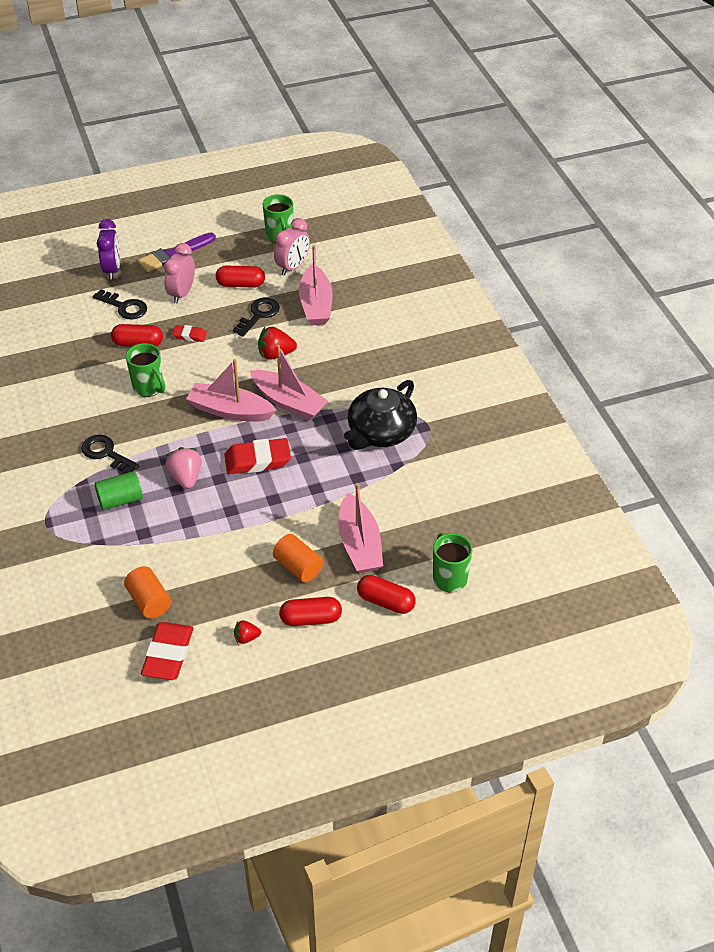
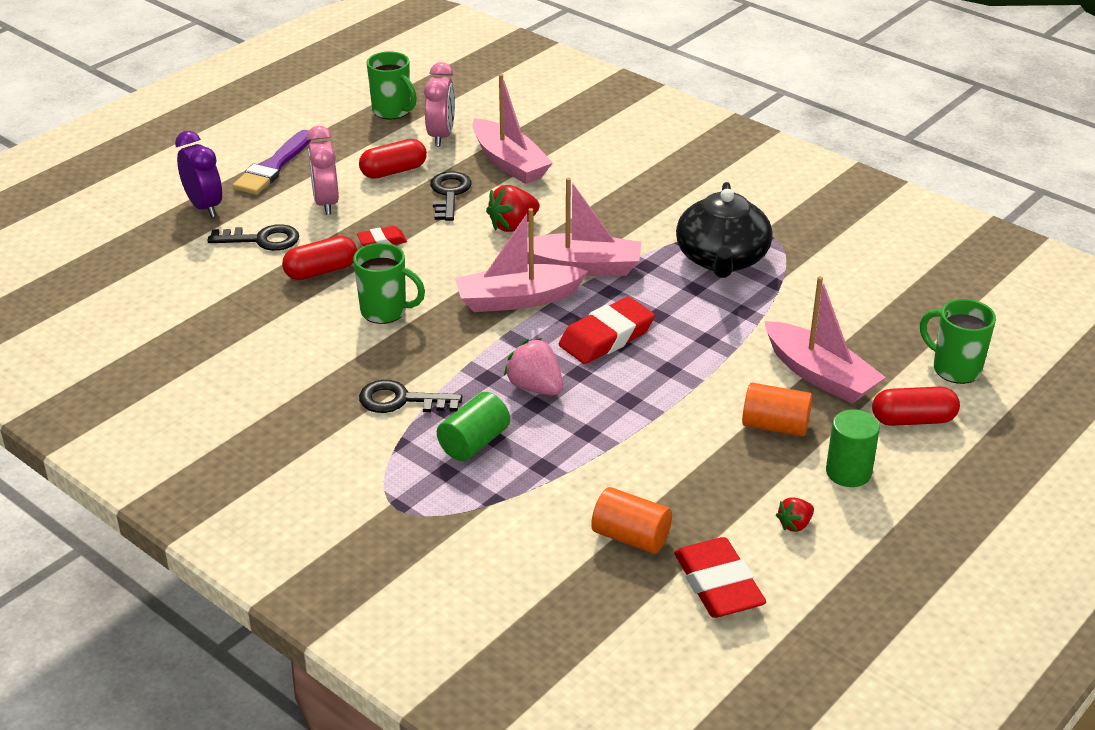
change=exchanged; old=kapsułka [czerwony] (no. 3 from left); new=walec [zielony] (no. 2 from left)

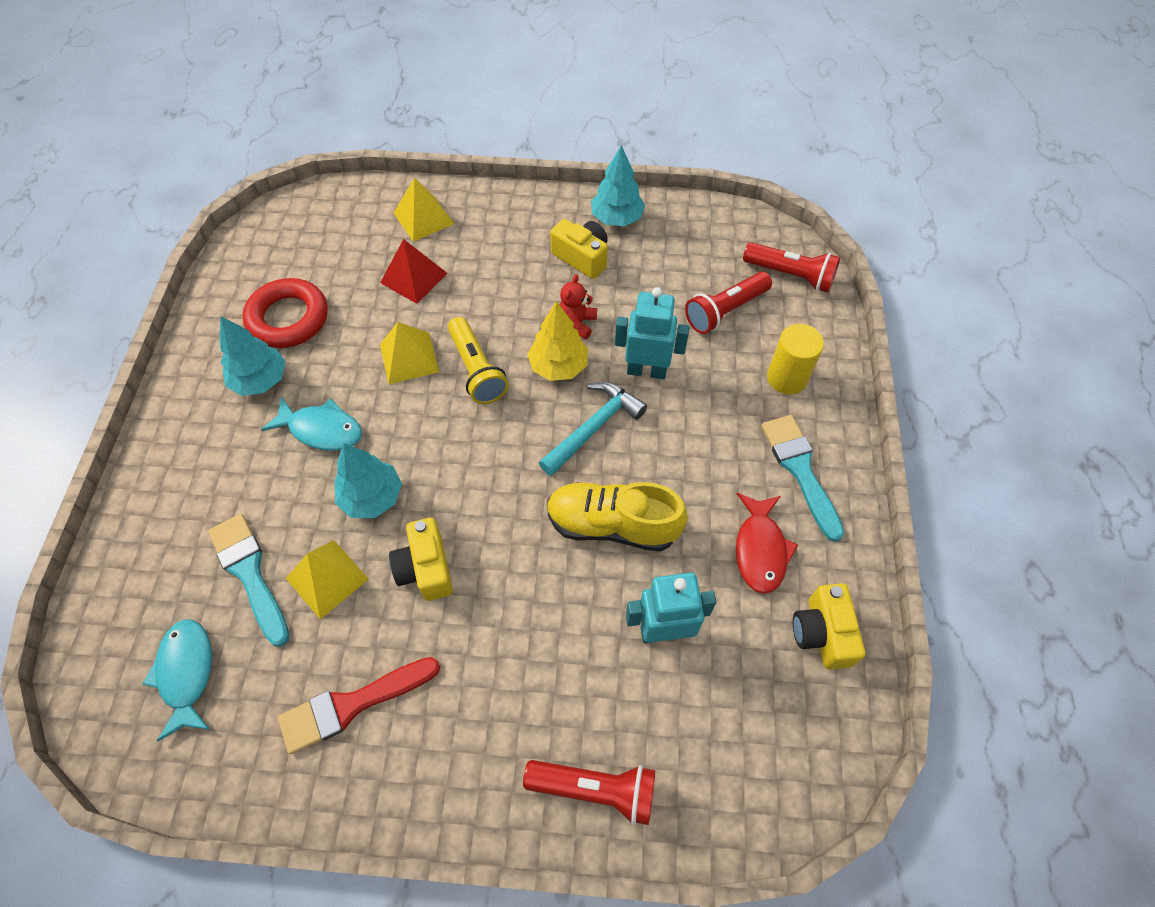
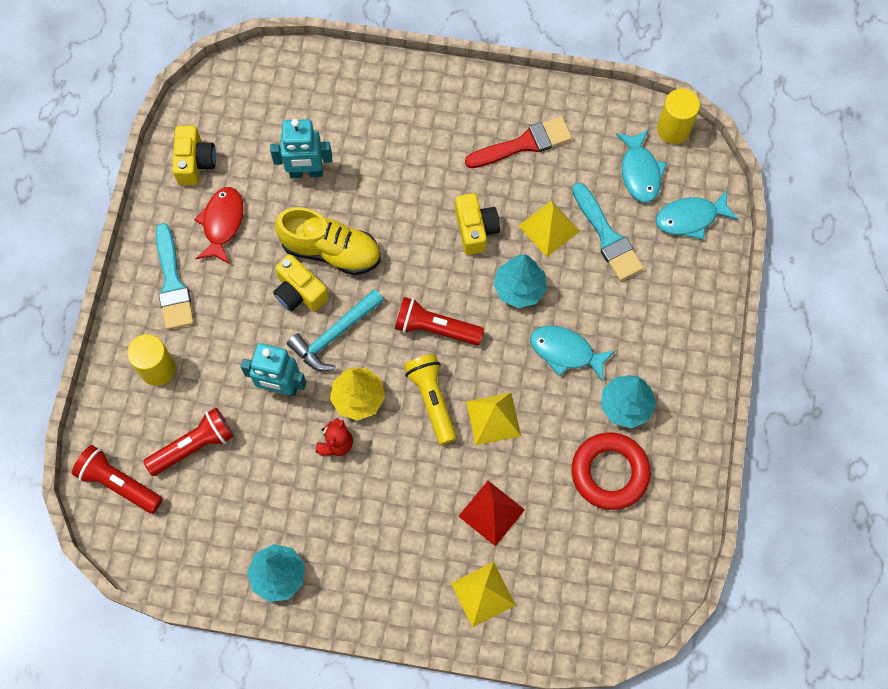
change=relocated; old=aparat fotograficzny [żółty] (no. 2 from left)
change=relocated; old=latarka [czerwony] (no. 1 from left in the first image); new=latarka [czerwony] (no. 3 from left)
change=appeared; new=ryba [turkusowy] (no. 3 from left)
change=appeared; new=walec [żółty] (no. 2 from left)

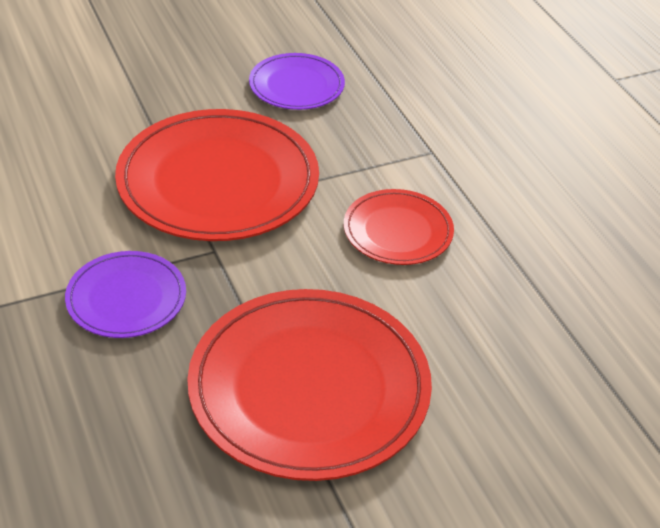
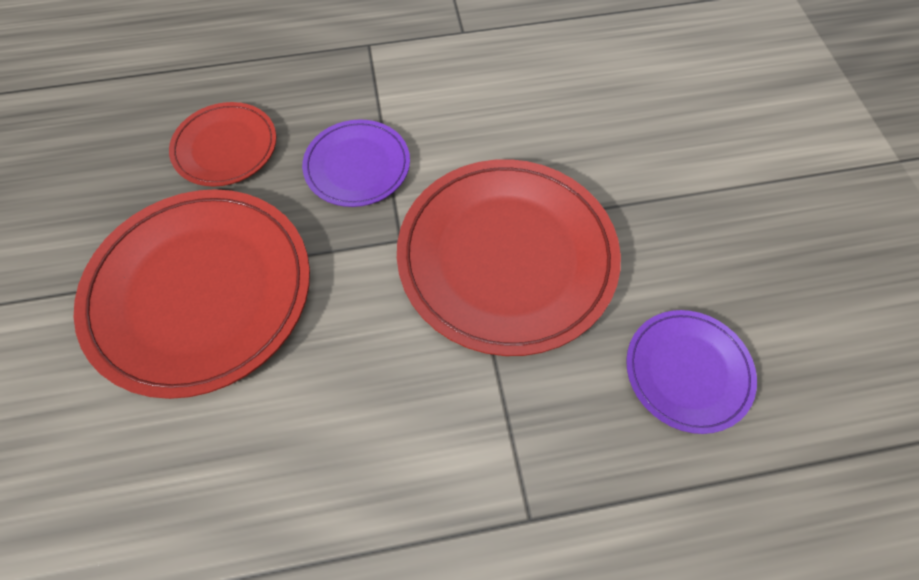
change=relocated; old=talerz [czerwony] (no. 3 from left in the first image); new=talerz [czerwony] (no. 2 from left)

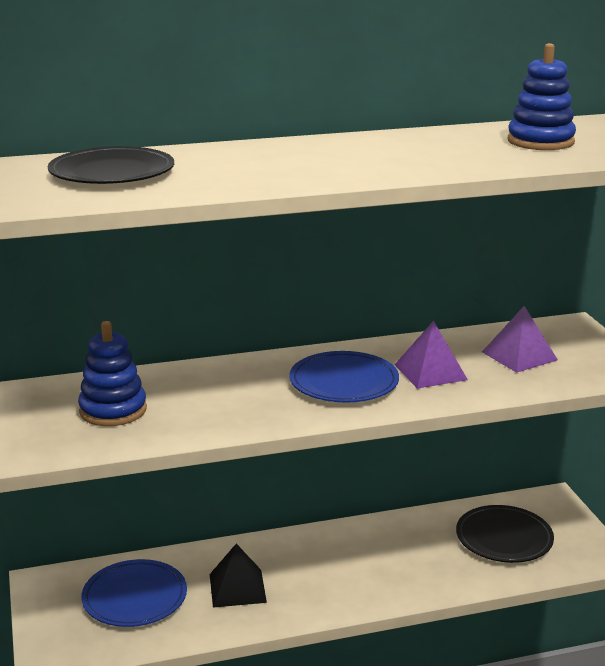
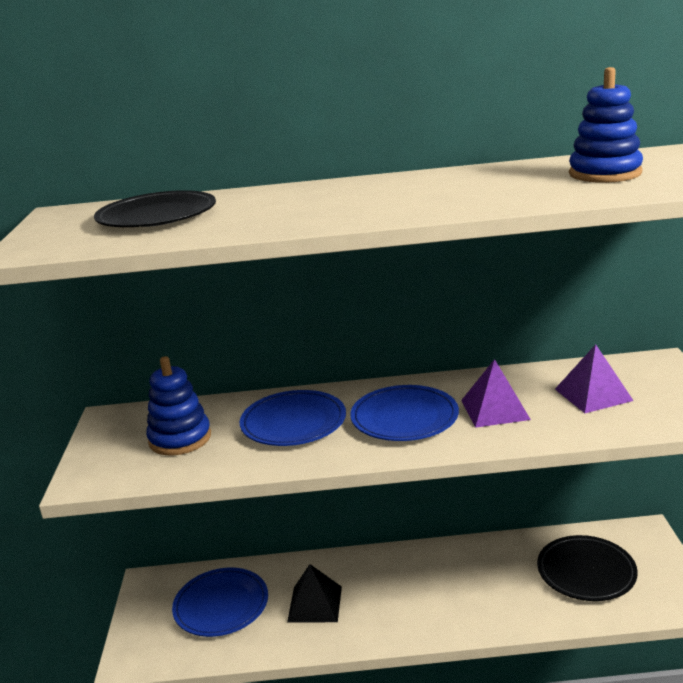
change=appeared; new=talerz [niebieski] (no. 2 from left)

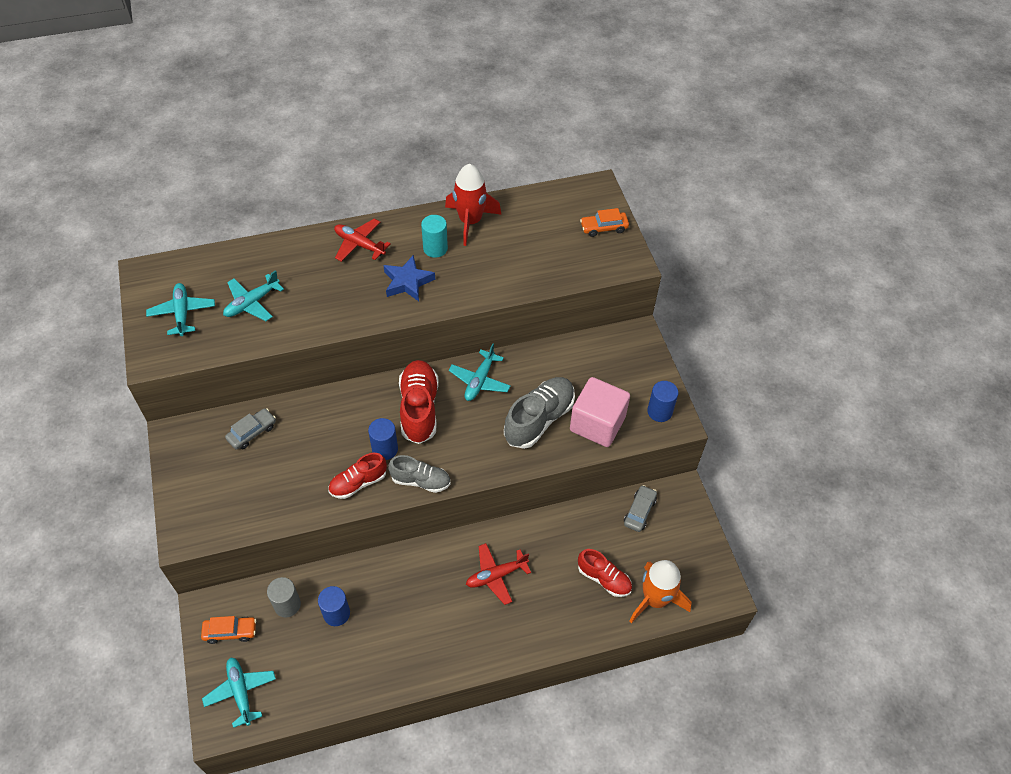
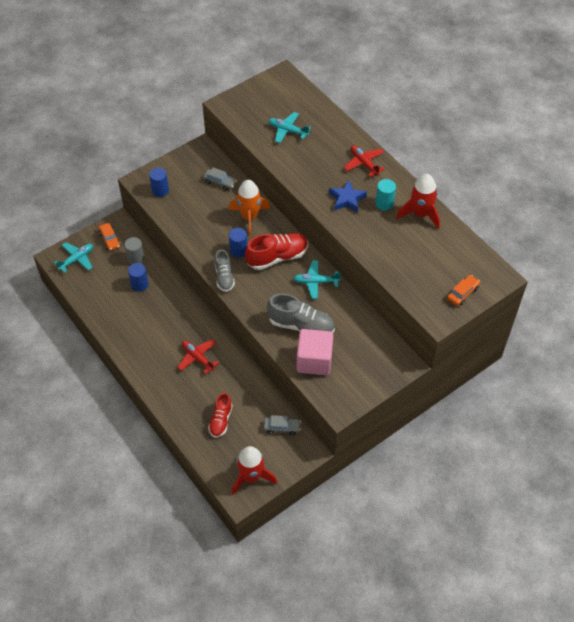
change=relocated; old=walec [niebieski] (no. 3 from left in the first image); new=walec [niebieski] (no. 2 from left)
change=relocated; old=rakieta [pomarańczowy]
change=appeared; new=rakieta [czerwony] (no. 1 from left)
change=spun; old=samolot [czerwony] (no. 1 from left in the first image); degrees=-45
change=spun; old=samochód [pomarańczowy] (no. 2 from left); degrees=75
change=missing; old=samolot [turkusowy] (no. 1 from left)
change=missing; old=but [czerwony] (no. 1 from left)

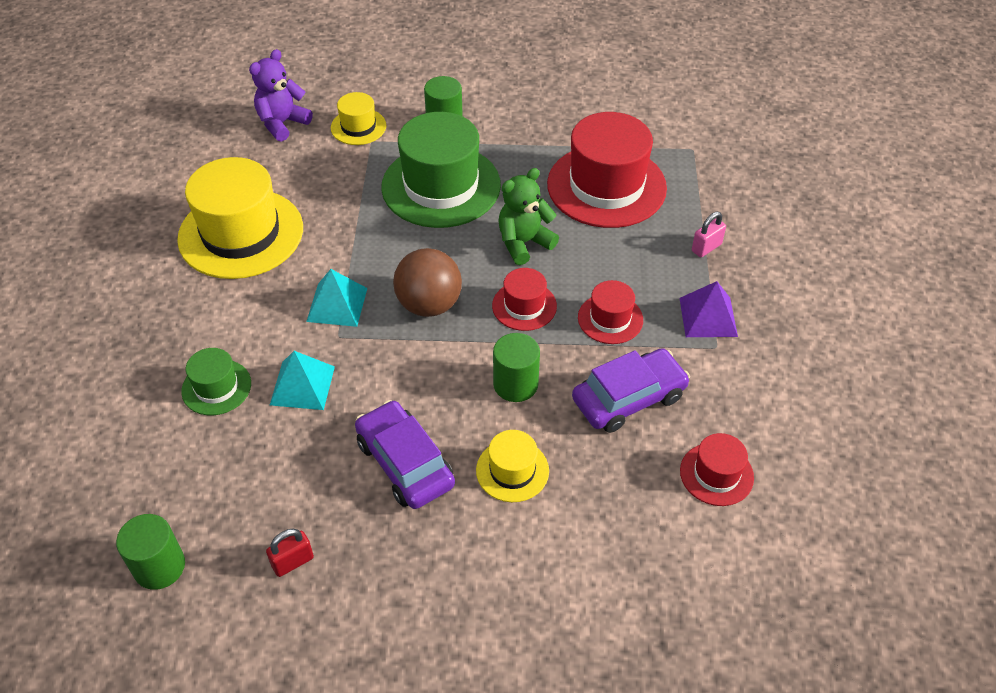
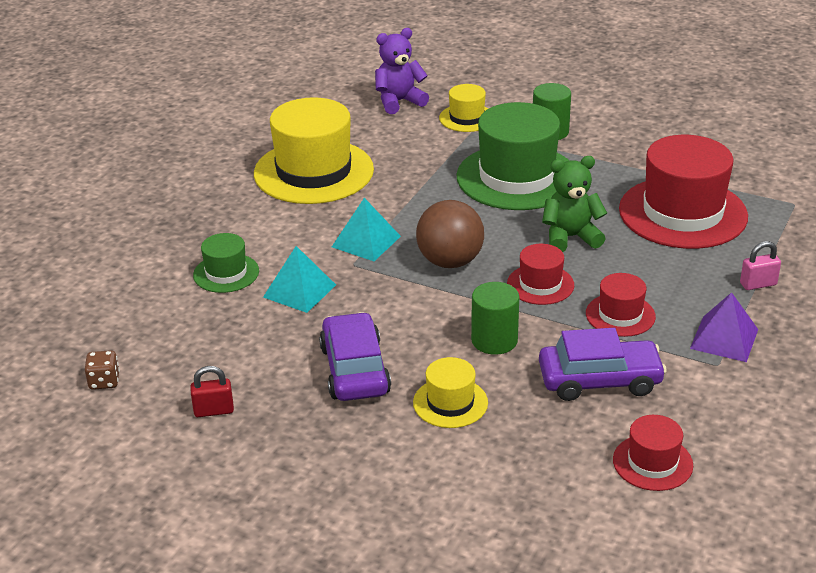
change=exchanged; old=walec [zielony] (no. 1 from left); new=kostka do gry [brązowy]

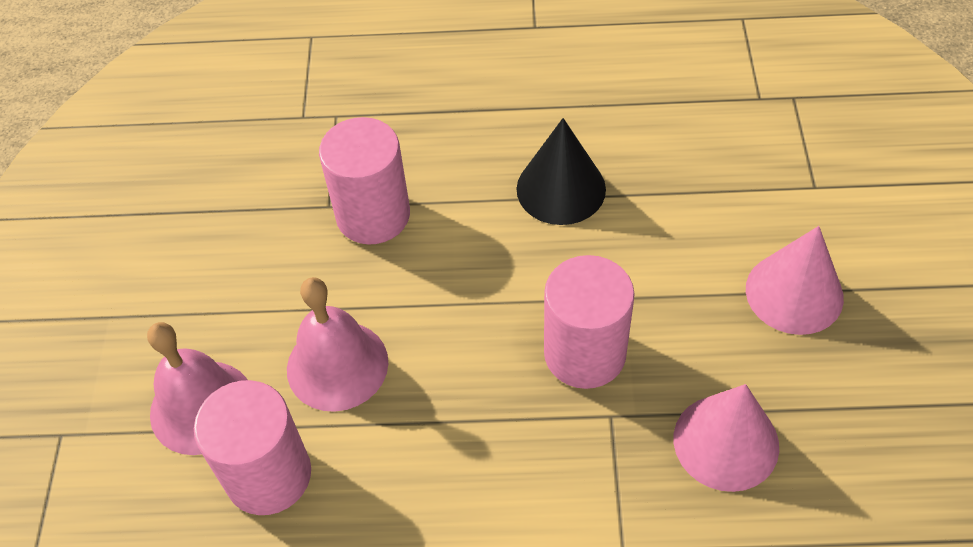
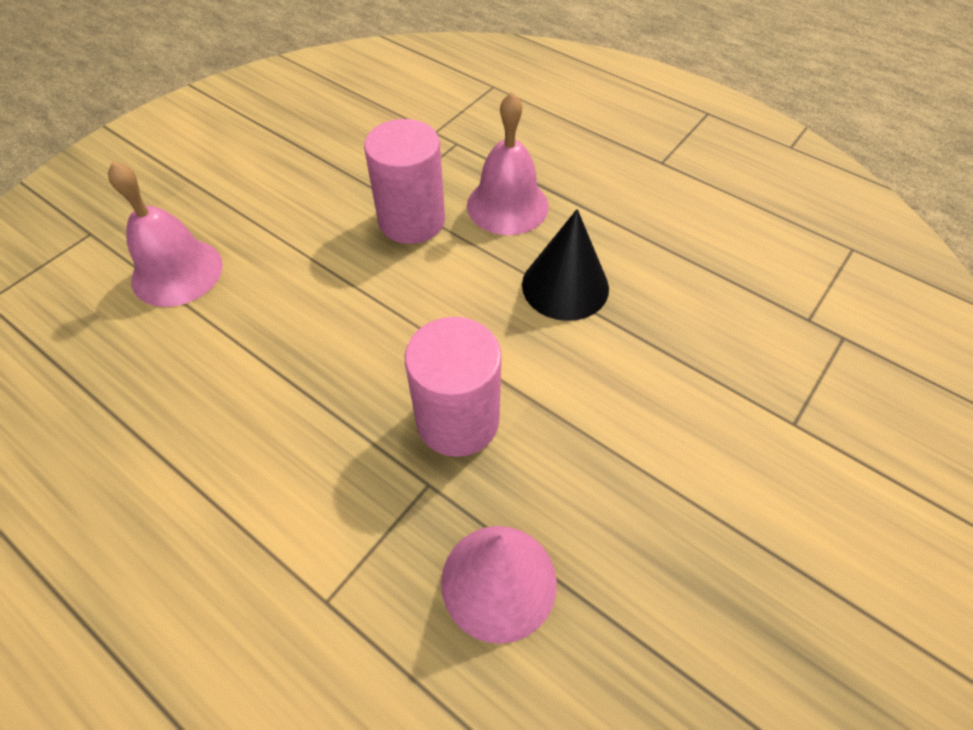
change=relocated; old=dzwonek [różowy] (no. 2 from left)
change=missing; old=walec [różowy] (no. 1 from left)
change=missing; old=stożek [różowy] (no. 2 from left)

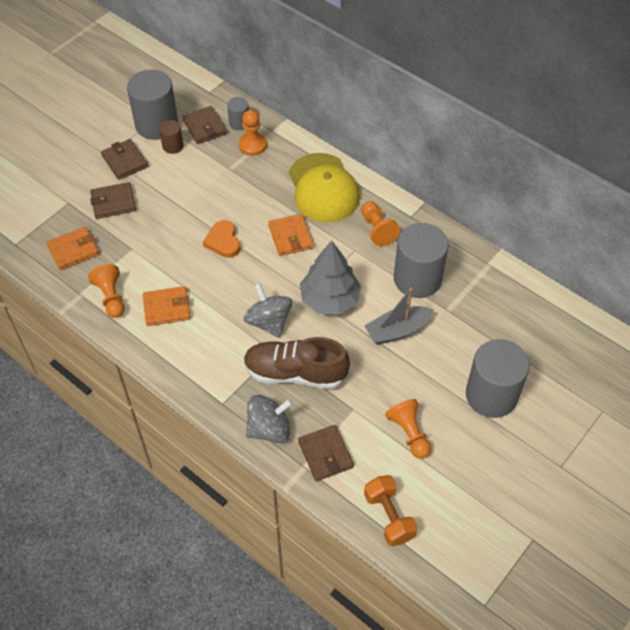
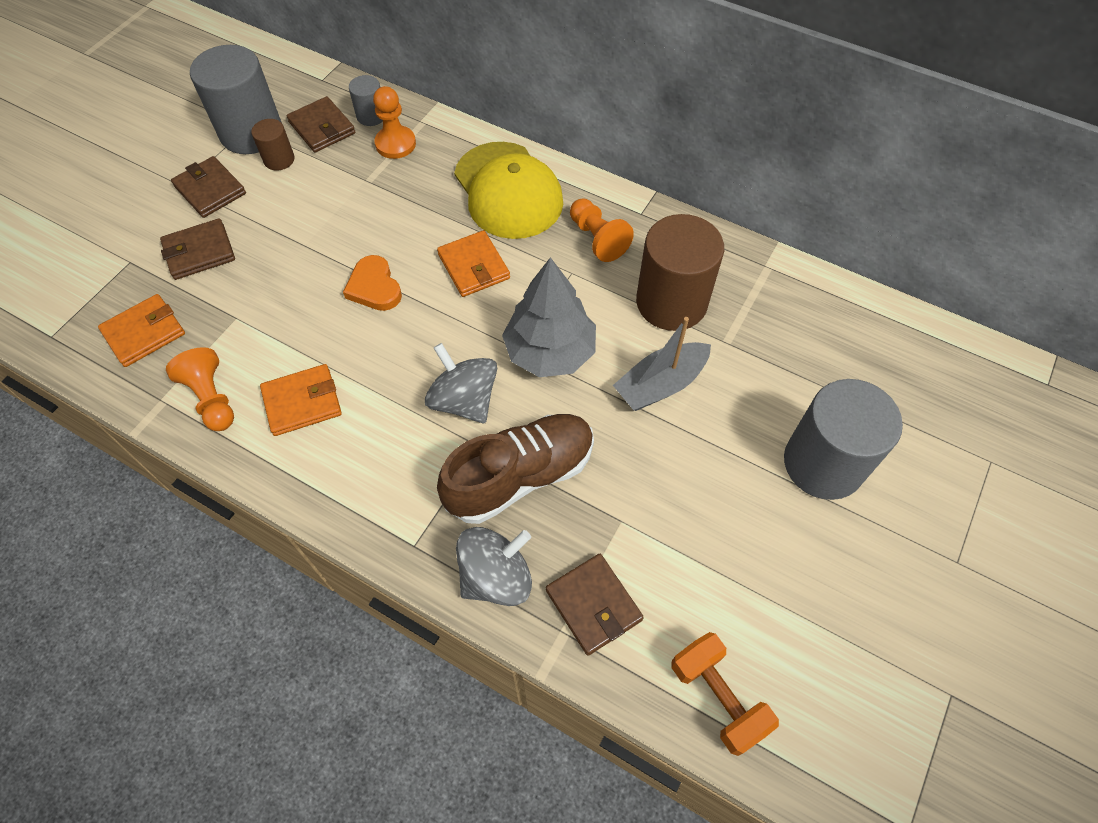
change=spun; old=but [brązowy]; degrees=150
change=colour; old=walec [szary] (no. 3 from left); new=walec [brązowy] (no. 2 from left)
change=missing; old=pionek [pomarańczowy] (no. 4 from left)

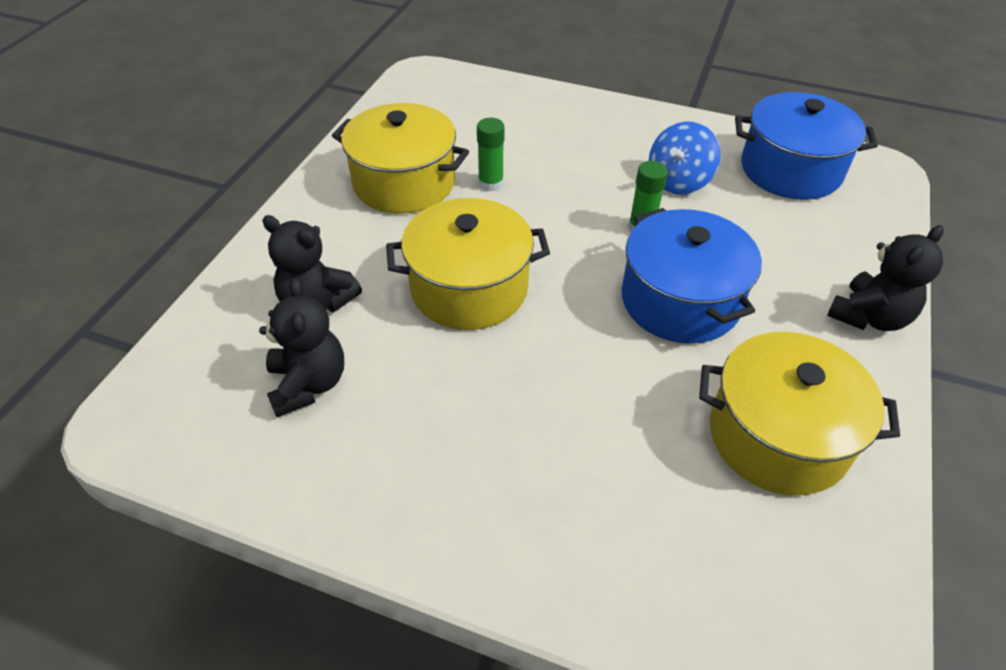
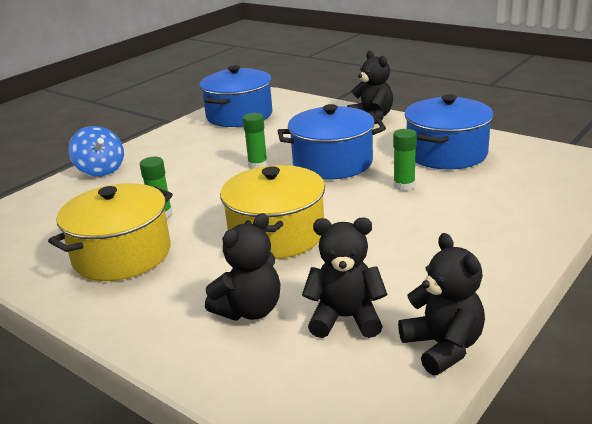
change=relocated; old=bączek [niebieski]
change=appeared; new=klej w sztyfcie [zielony] (no. 3 from left)
change=appeared; new=miś [czarny] (no. 4 from left)
change=colour; old=garnek [żółty] (no. 3 from left); new=garnek [niebieski] (no. 3 from left)

